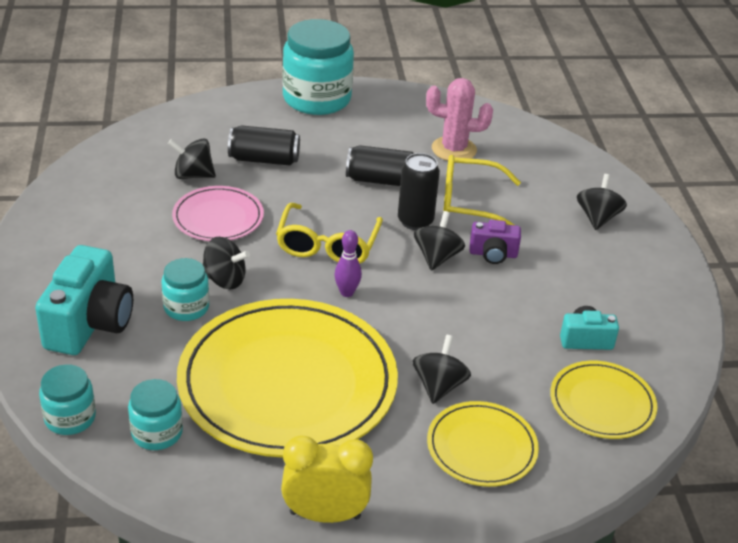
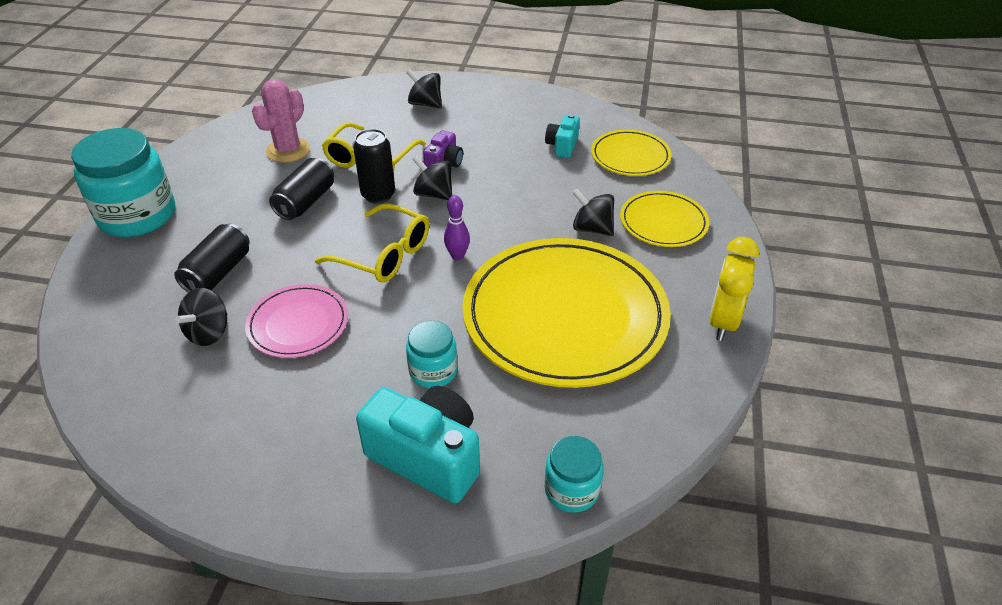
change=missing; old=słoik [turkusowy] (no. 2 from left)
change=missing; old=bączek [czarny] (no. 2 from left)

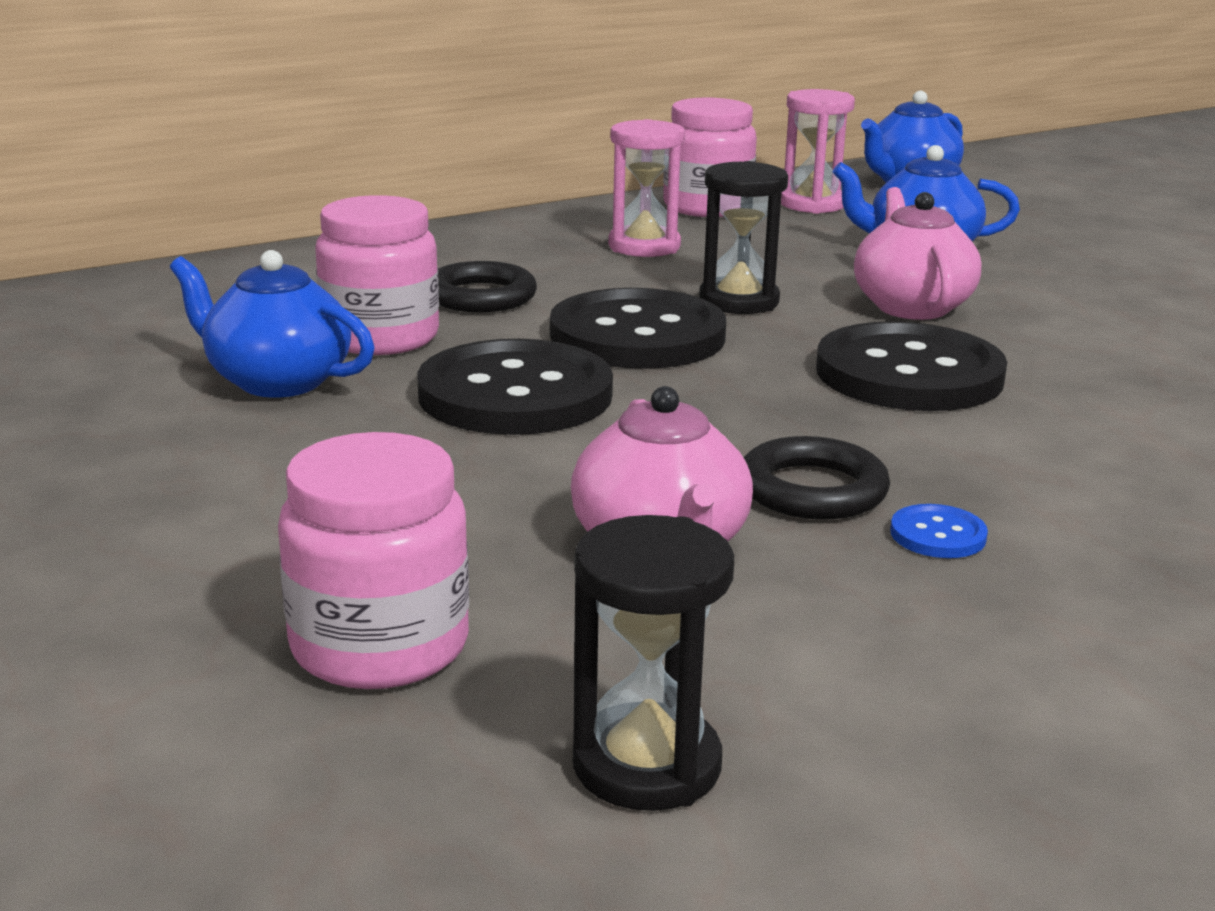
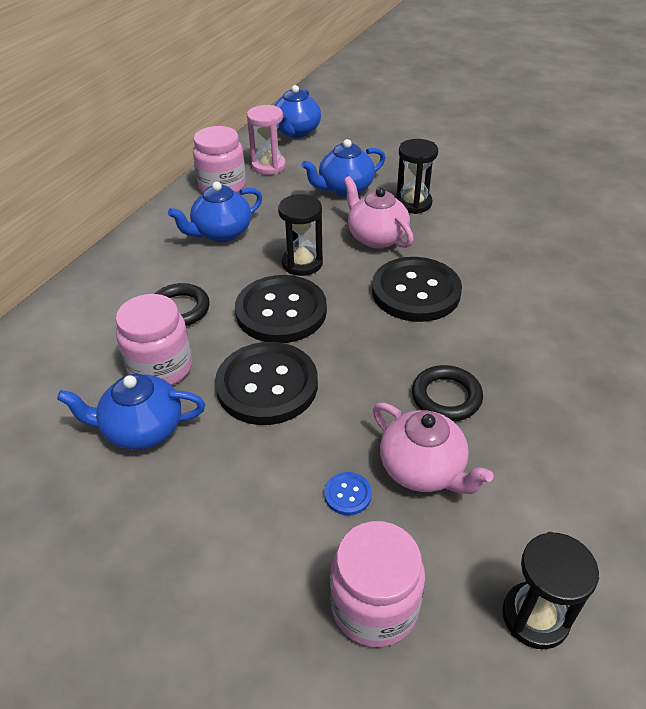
change=exchanged; old=klepsydra [różowy] (no. 1 from left); new=imbryk [niebieski] (no. 2 from left)
change=relocated; old=guzik [niebieski]
change=appeared; new=klepsydra [czarny] (no. 2 from left)

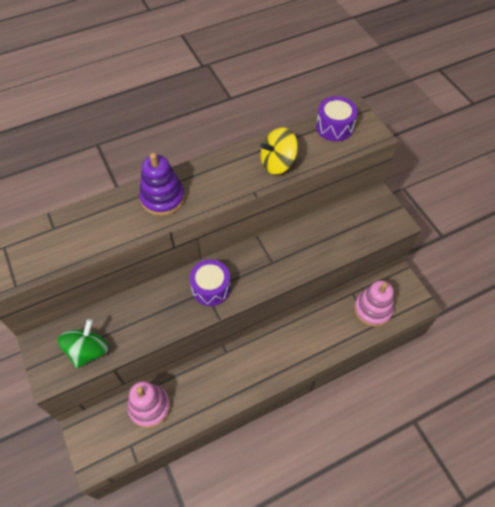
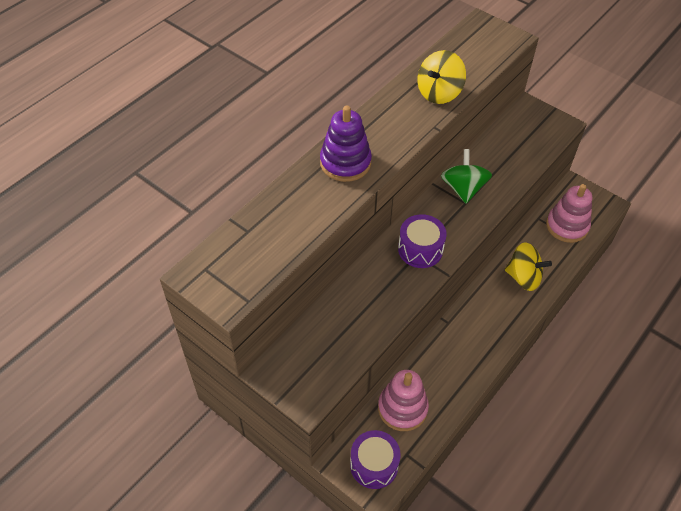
change=relocated; old=bęben [fioletowy] (no. 2 from left in the first image); new=bęben [fioletowy] (no. 1 from left)
change=relocated; old=bączek [zielony]
change=appeared; new=bączek [żółty] (no. 2 from left)

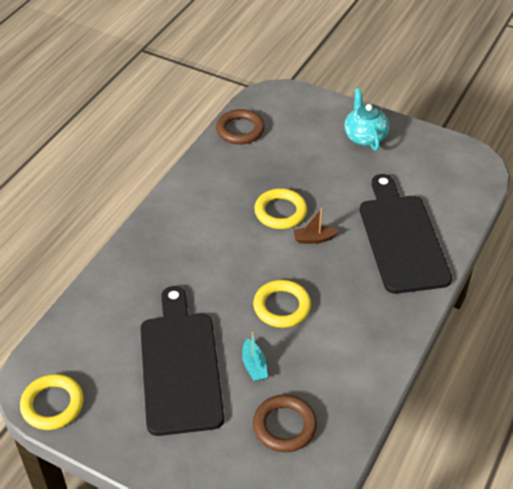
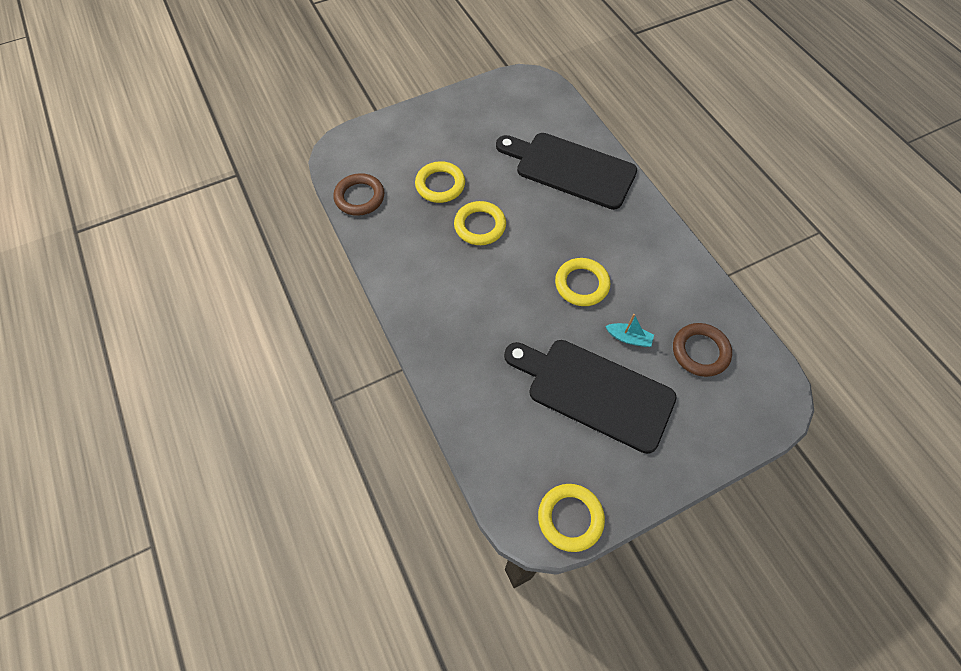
change=appeared; new=pierścień [żółty] (no. 1 from left)
change=missing; old=łódka [brązowy]
change=missing; old=imbryk [turkusowy]

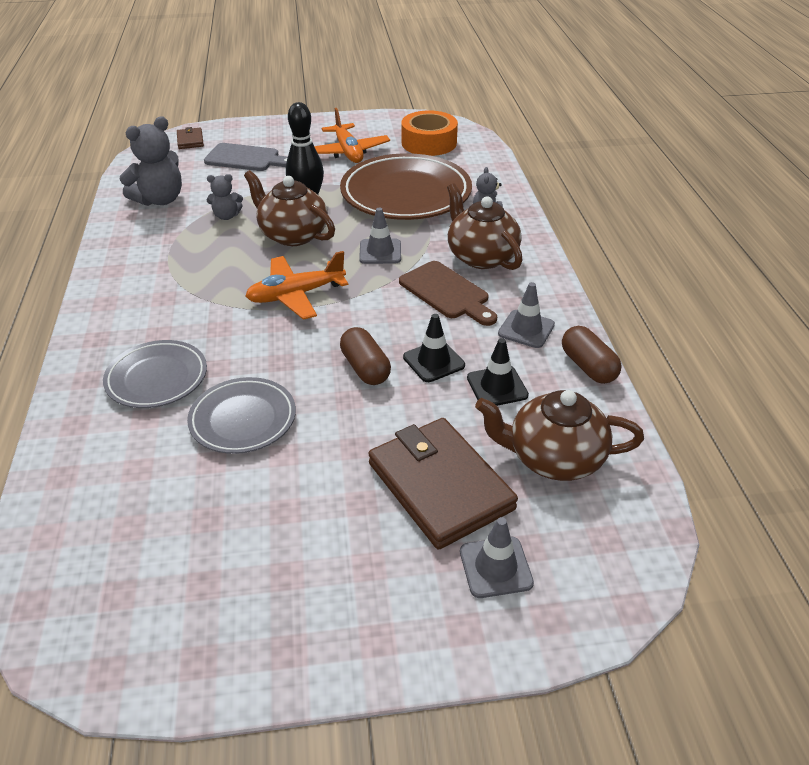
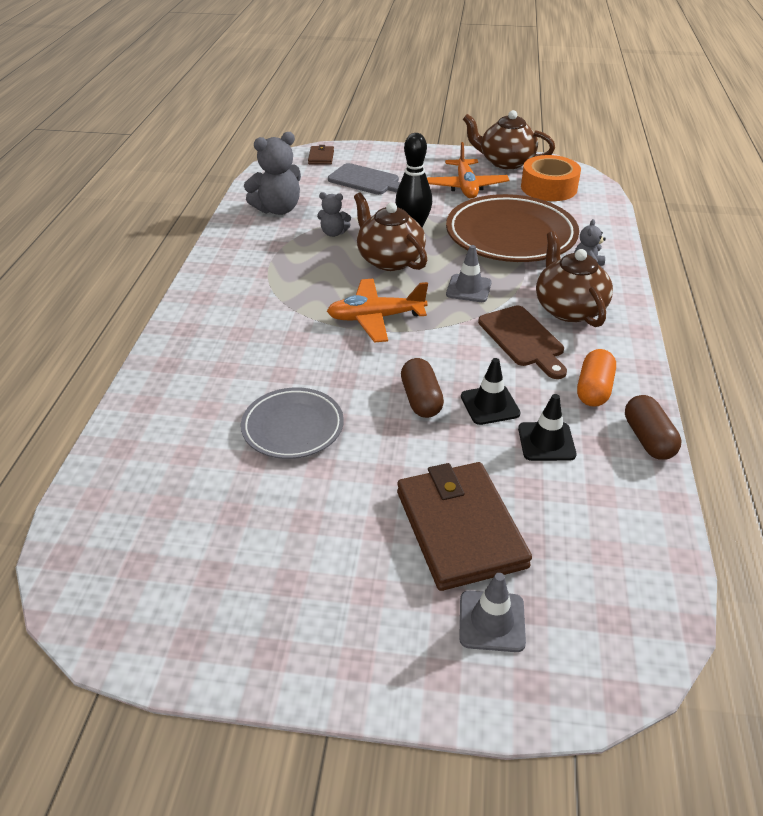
change=relocated; old=imbryk [brązowy] (no. 3 from left in the first image); new=imbryk [brązowy] (no. 2 from left)
change=exchanged; old=pachołek [szary] (no. 3 from left); new=kapsułka [pomarańczowy]
change=missing; old=talerz [szary] (no. 1 from left)

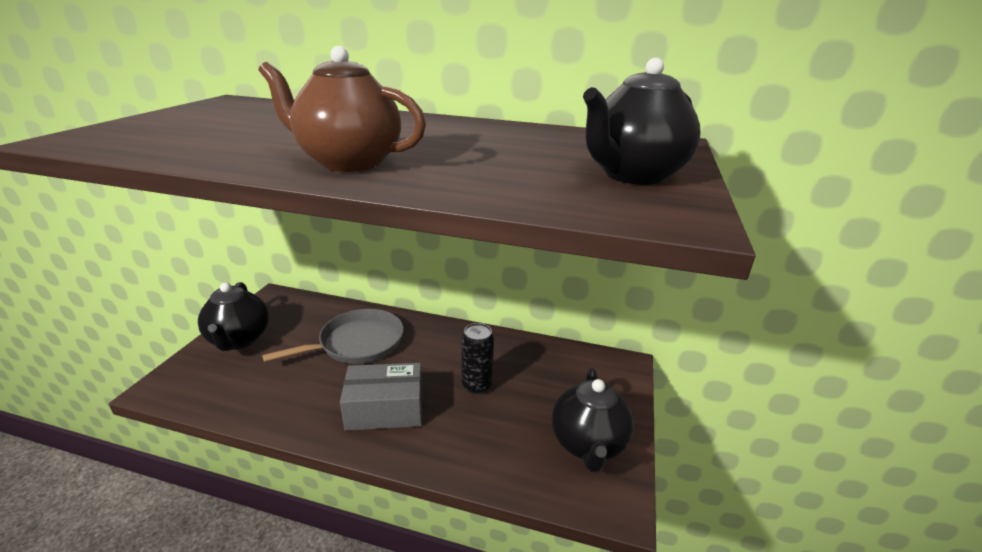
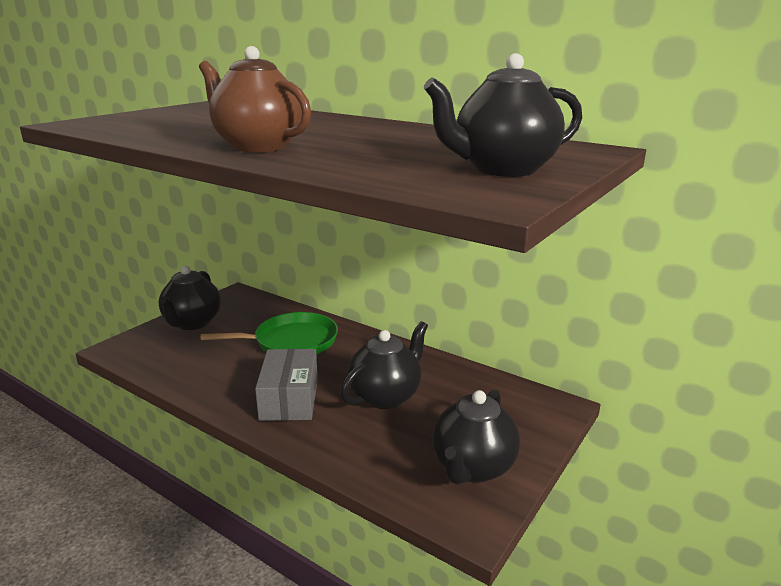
change=colour; old=patelnia [szary]; new=patelnia [zielony]
change=spun; old=pudełko [szary]; degrees=75
change=exchanged; old=puszka [czarny]; new=imbryk [czarny] (no. 2 from left)

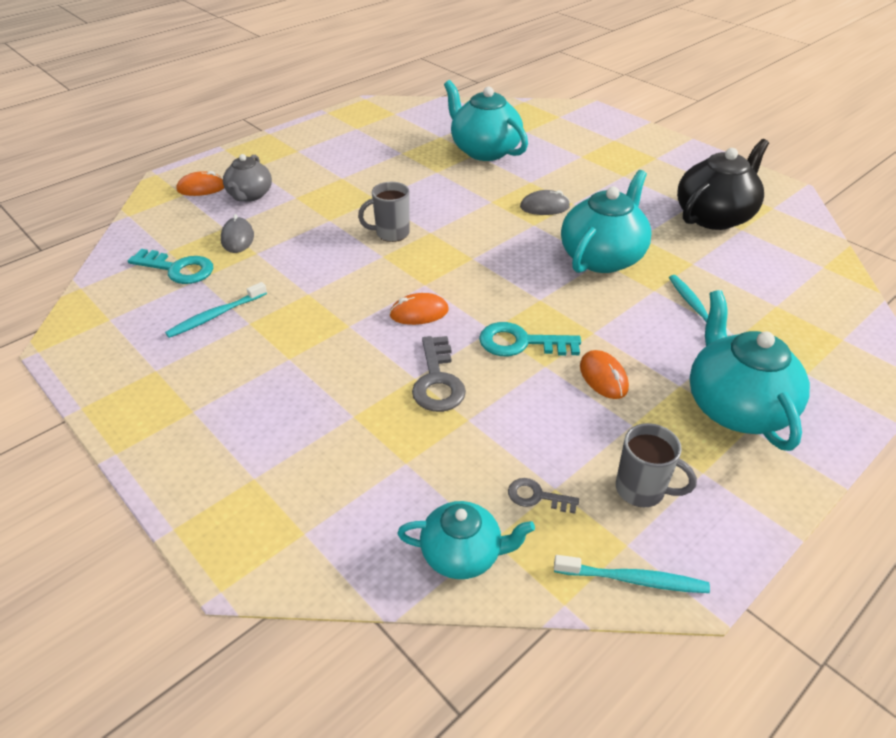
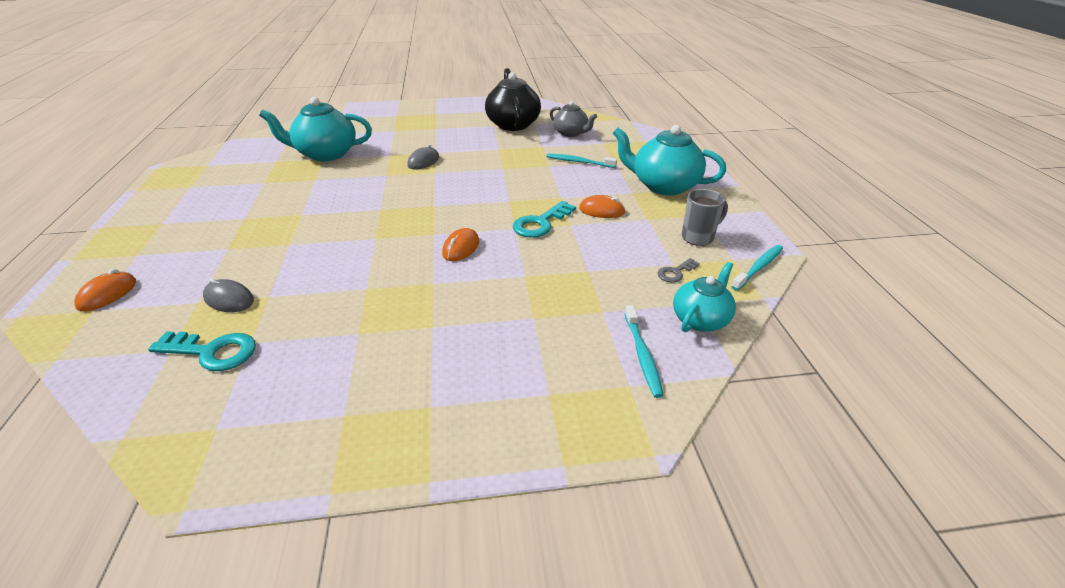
change=spun; old=klucz [turkusowy] (no. 1 from left); degrees=45
change=relocated; old=imbryk [szary]
change=relocated; old=szczoteczka do zębów [turkusowy] (no. 1 from left in the first image); new=szczoteczka do zębów [turkusowy] (no. 2 from left)
change=missing; old=kubek [szary] (no. 1 from left)
change=missing; old=klucz [szary] (no. 1 from left)
change=missing; old=imbryk [turkusowy] (no. 3 from left)

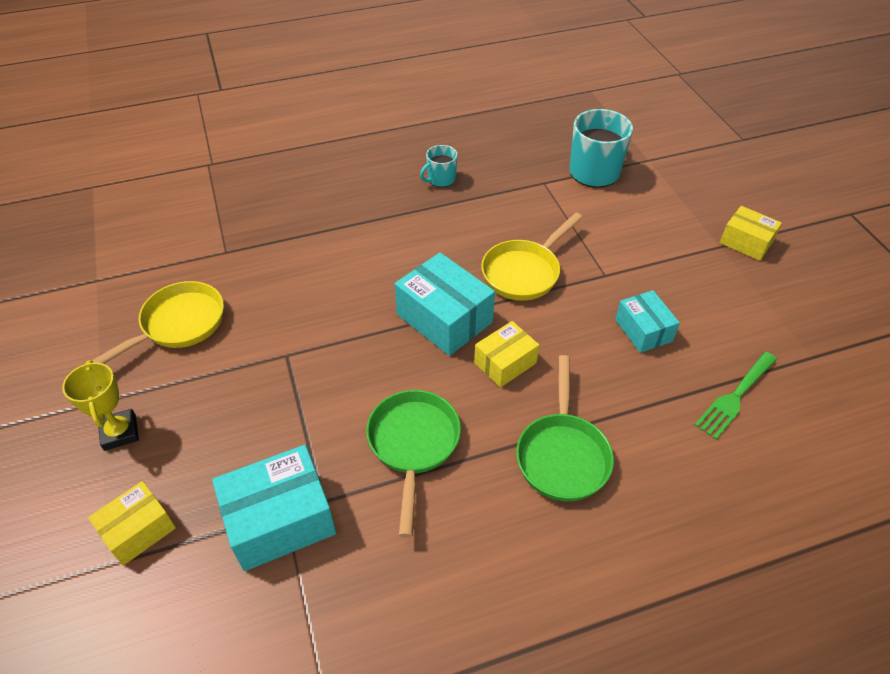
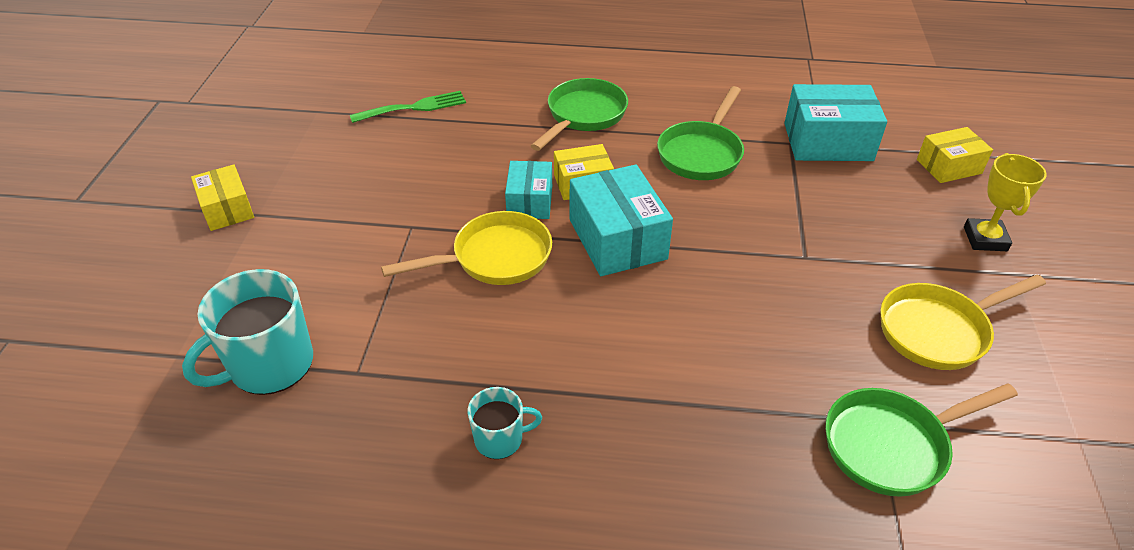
change=relocated; old=pudełko [turkusowy] (no. 3 from left in the first image); new=pudełko [turkusowy] (no. 1 from left)
change=appeared; new=patelnia [zielony] (no. 3 from left)

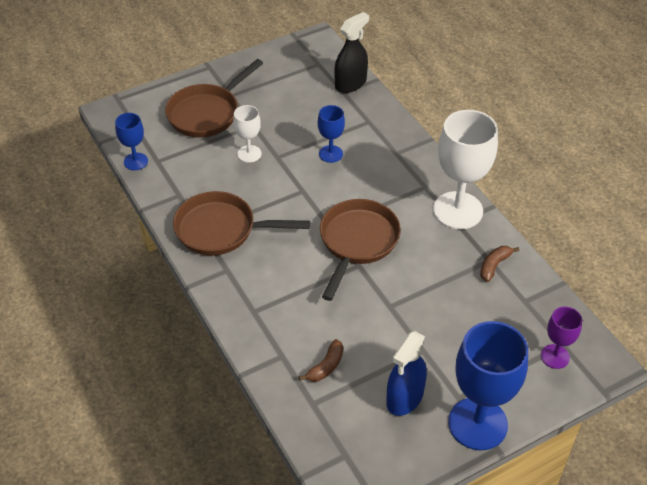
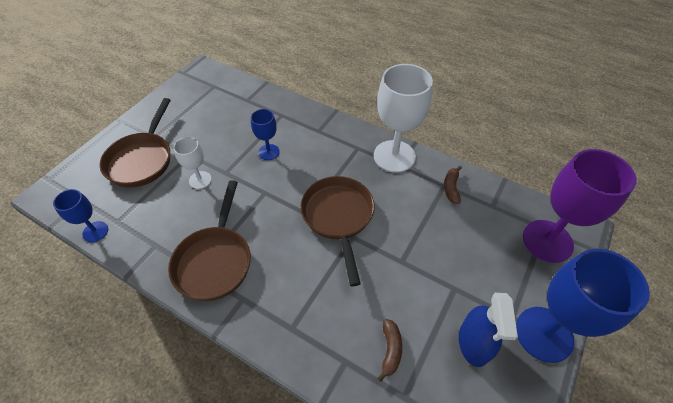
change=spun; old=patelnia [brązowy] (no. 2 from left); degrees=-60
change=size; old=kielich [fioletowy]; factor=1.96
change=missing; old=spryskiwacz [czarny]

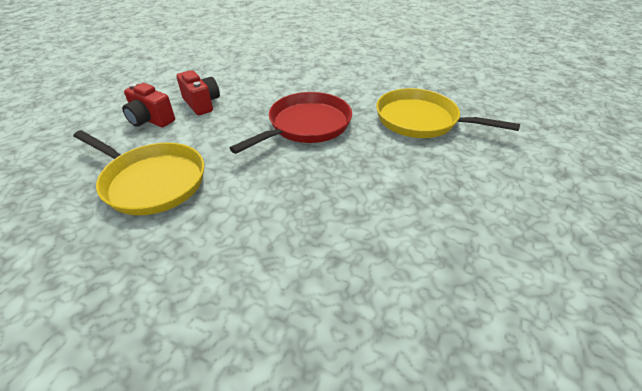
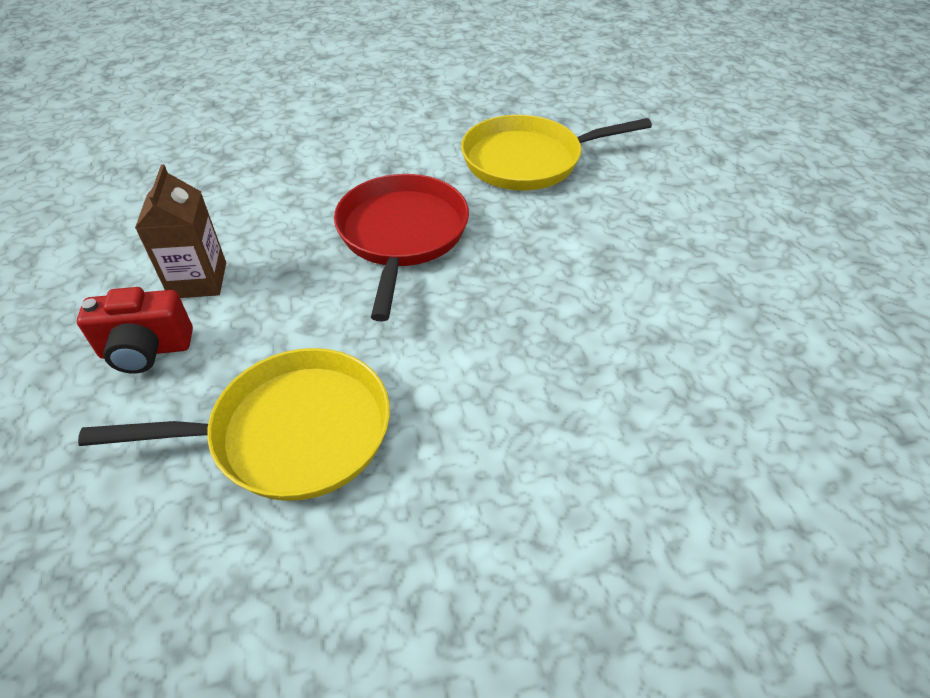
change=exchanged; old=aparat fotograficzny [czerwony] (no. 2 from left); new=karton mleka [brązowy]

